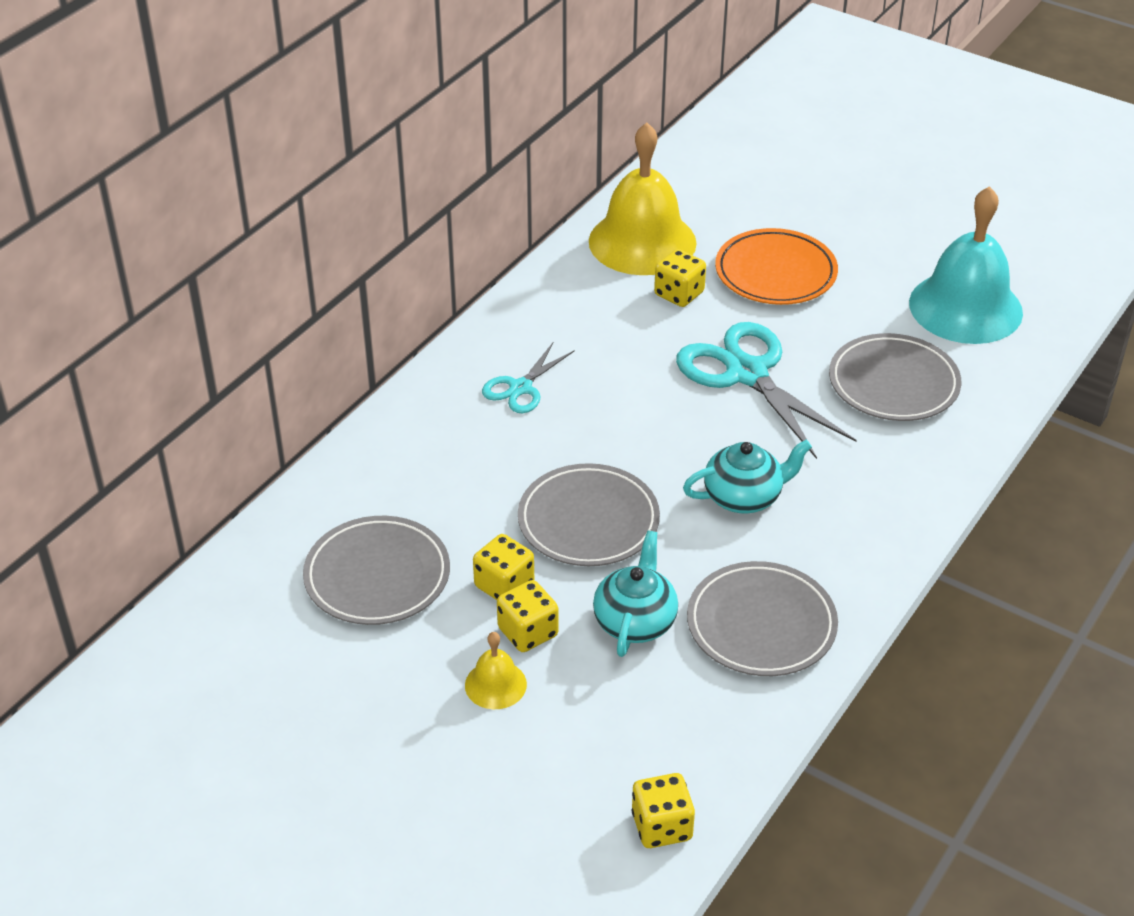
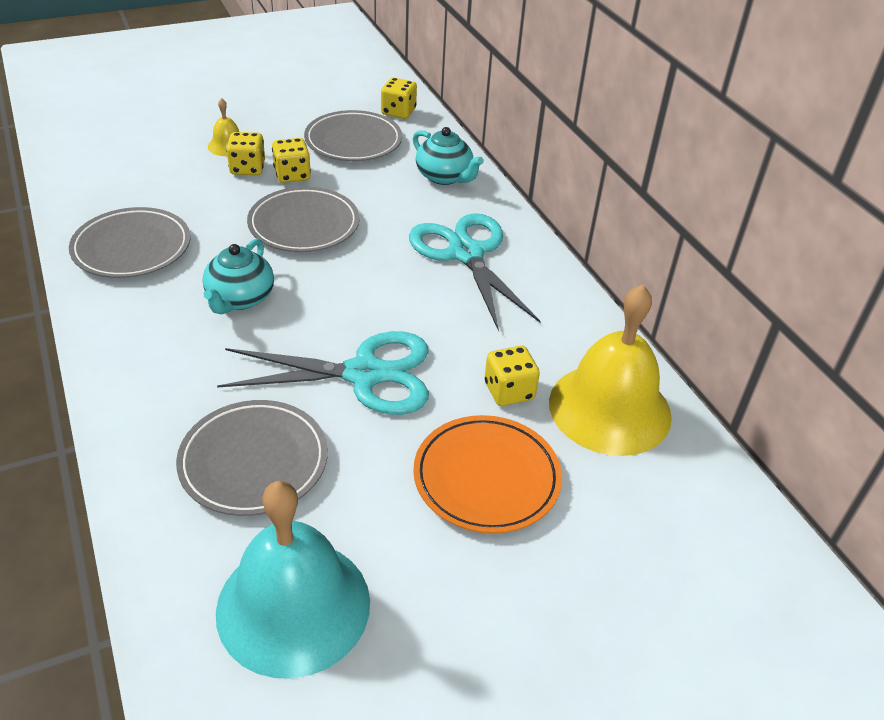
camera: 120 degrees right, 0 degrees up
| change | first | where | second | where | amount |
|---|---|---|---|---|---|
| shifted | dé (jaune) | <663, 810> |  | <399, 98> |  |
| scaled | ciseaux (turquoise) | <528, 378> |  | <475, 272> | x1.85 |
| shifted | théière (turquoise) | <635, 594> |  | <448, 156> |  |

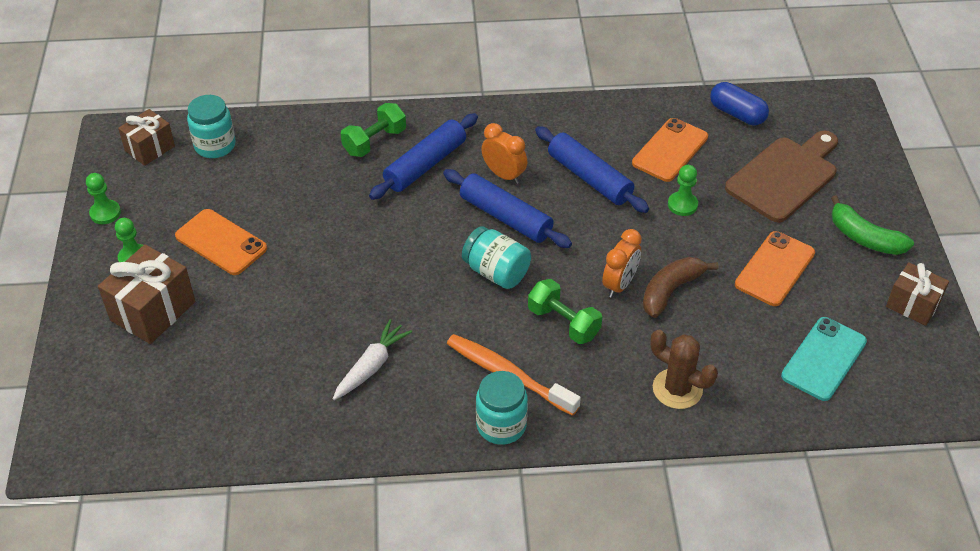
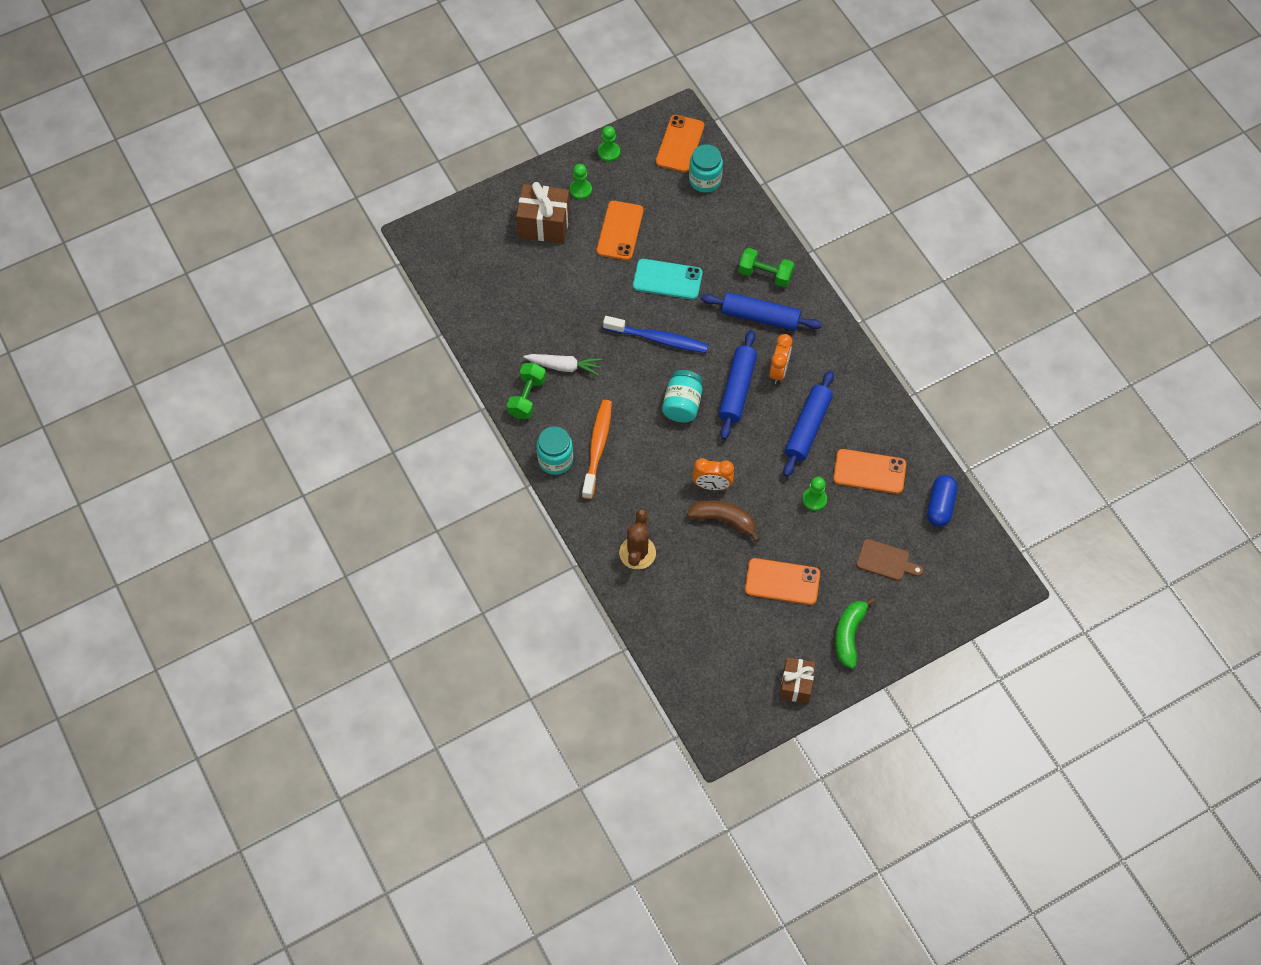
camera: 65 degrees right, 15 degrees up
| change | first | where | second | where | amount |
|---|---|---|---|---|---|
| shifted | haltère (vert) | <565, 311> |  | <526, 391> |  |
| new |  |  | brosse à dents (bleu) | <655, 334> |  |
| shifted | téléphone (turquoise) | <824, 359> |  | <668, 279> |  |
| swapped | cadeau (marron) | <146, 137> | téléphone (orange) | <680, 143> |  |
| scaled | planche à découper (marron) | <781, 177> |  | <890, 560> | x0.55 |

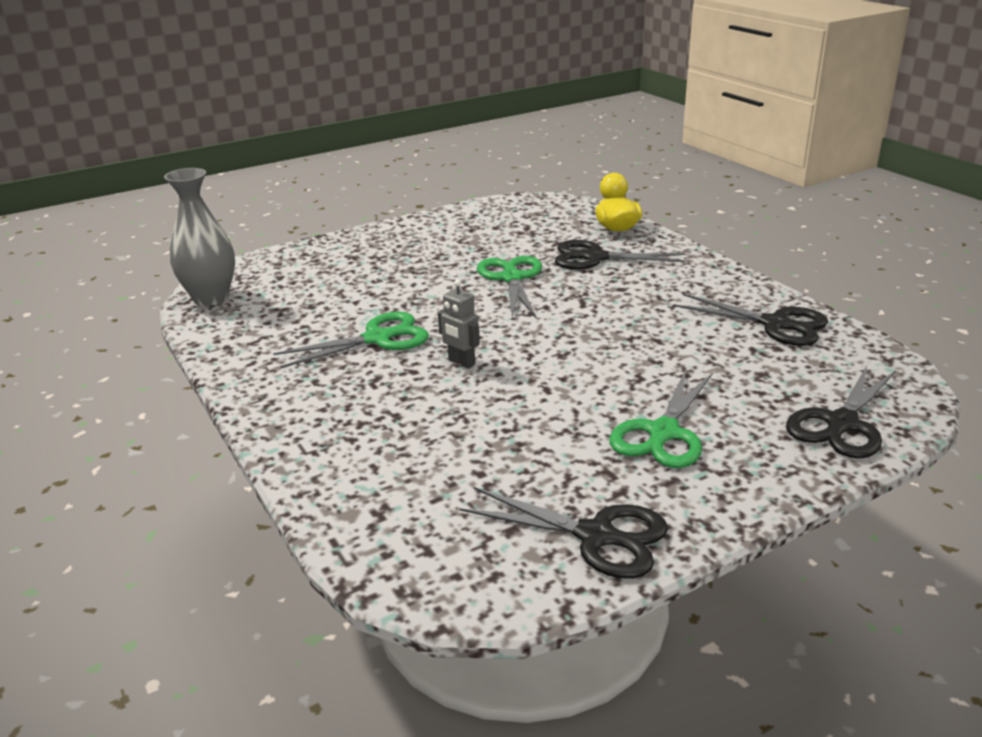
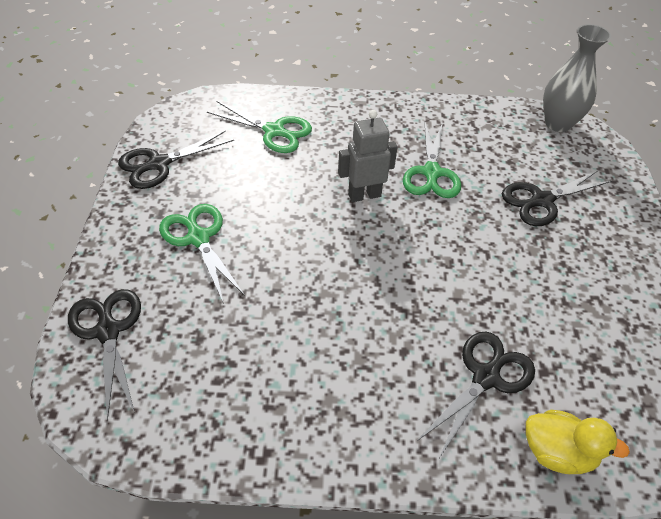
camera: 120 degrees right, 20 degrees up
| change | first | where | second | where | amount |
|---|---|---|---|---|---|
| shifted | ciseaux (vert) | <509, 287> |  | <259, 127> |  |
| scaled | robot (gris) | <459, 324> |  | <368, 156> | x1.51 |
| shifted | ciseaux (noir) | <751, 320> |  | <557, 198> |  |

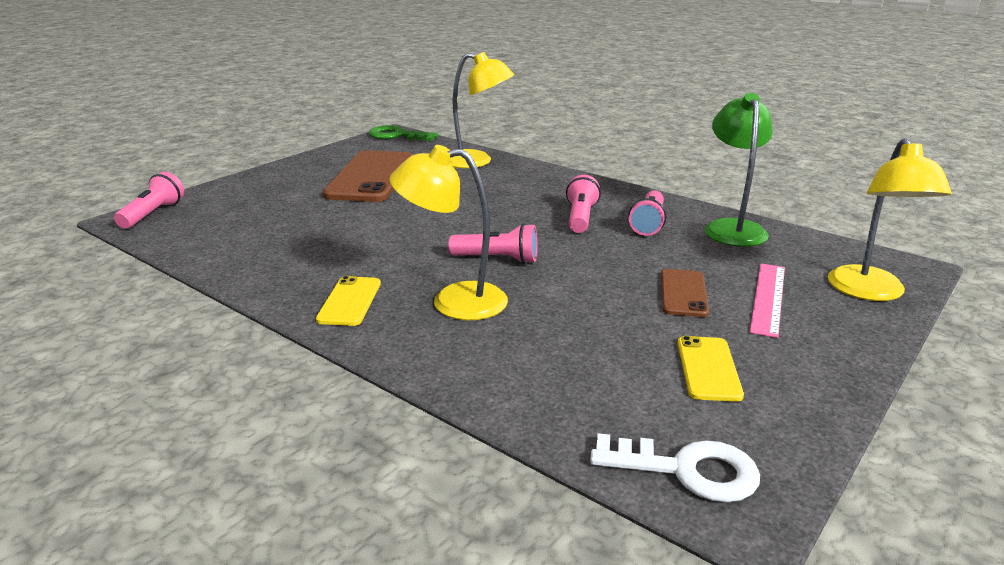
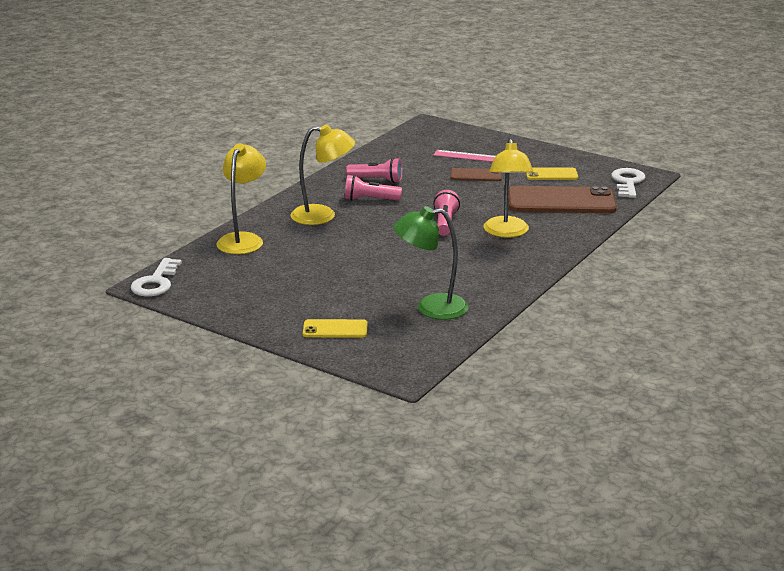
camera: 95 degrees left, 0 degrees up
| change | first | where | second | where | amount |
|---|---|---|---|---|---|
| repainted | clé (vert) | <404, 133> | clé (blanc) | <156, 277> |  |
| shifted | lampe (jaune) | <890, 219> |  | <322, 174> |  |
| shifted | téléphone (jaune) | <348, 301> |  | <335, 328> |  |
| shifted | lampe (vert) | <738, 170> |  | <430, 263> |  |
| shifted | téléphone (marron) | <368, 176> |  | <562, 199> |  |
| gone | lampe de poche (rose) | <149, 200> |  |  |  |

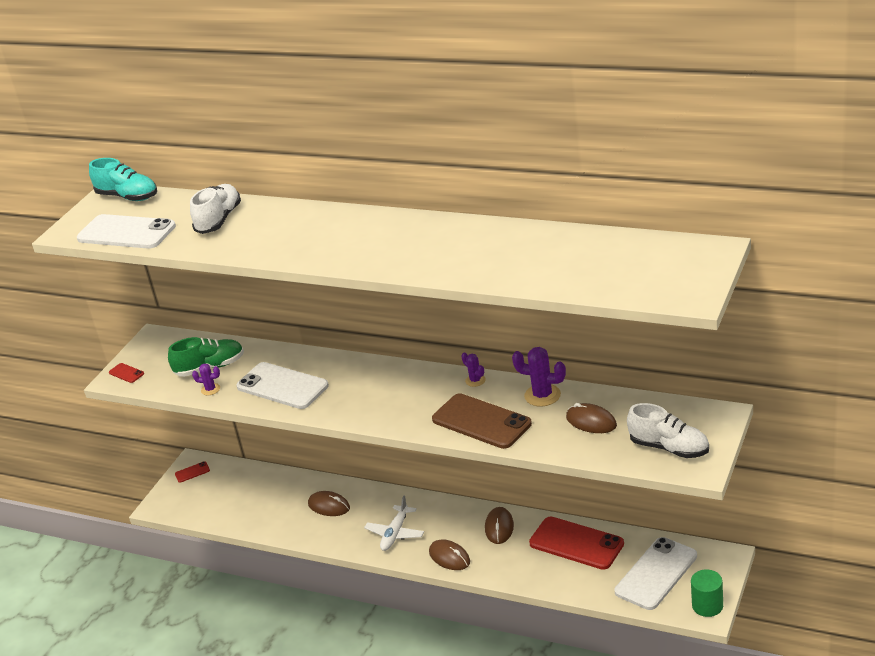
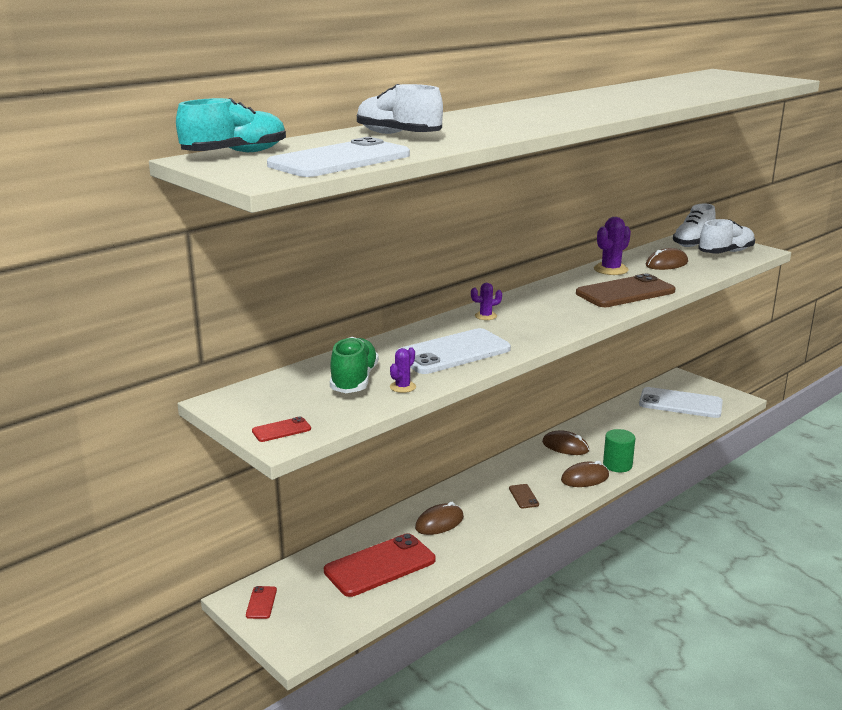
camera: 70 degrees left, 10 degrees down
| change | first | where | second | where | amount |
|---|---|---|---|---|---|
| shifted | téléphone (rouge) | <576, 543> |  | <379, 565> |  |
| shifted | cactus (violet) | <473, 369> |  | <486, 301> |  |
| swapped | avion (blanc) | <394, 523> | téléphone (marron) | <524, 496> |  |
| shifted | cylindre (vert) | <707, 593> |  | <619, 450> |  |
| rotated | téléphone (blanc) | <656, 573> |  | <681, 402> | 45 degrees counterclockwise |
| new |  |  | chaussure (blanc) | <694, 225> |  |

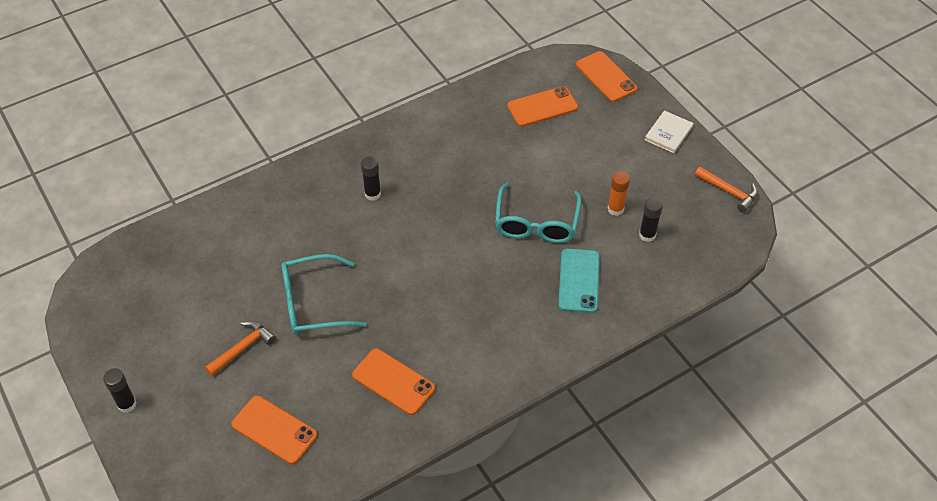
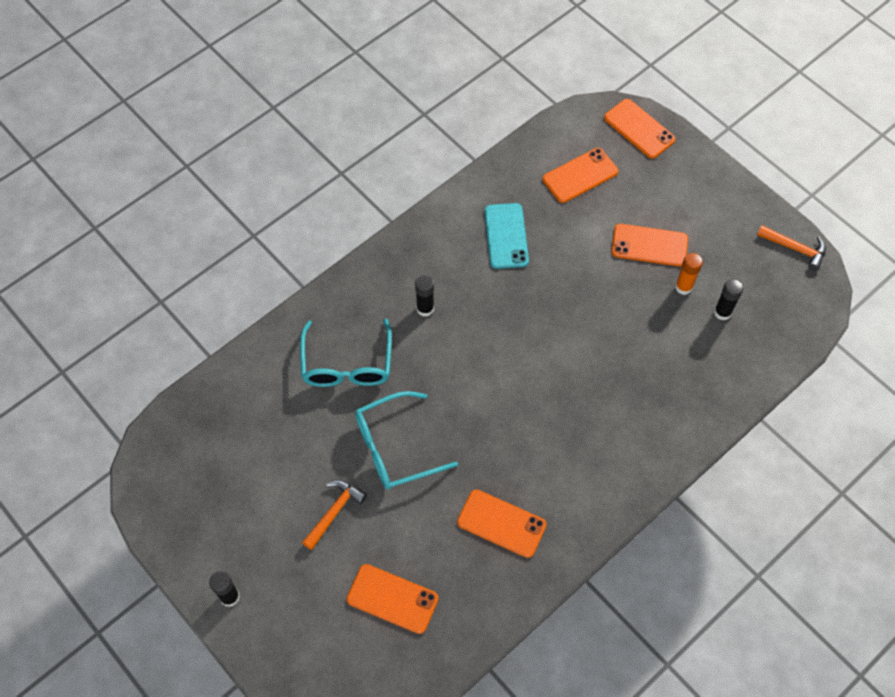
camera: 10 degrees left, 10 degrees up
| change | first | where | second | where | amount |
|---|---|---|---|---|---|
| shifted | lunettes (turquoise) | <538, 213> |  | <346, 353> |  |
| shifted | téléphone (turquoise) | <579, 281> |  | <507, 236> |  |
| new |  |  | téléphone (orange) | <649, 245> |  |
| gone | livre (blanc) | <669, 131> |  |  |  |

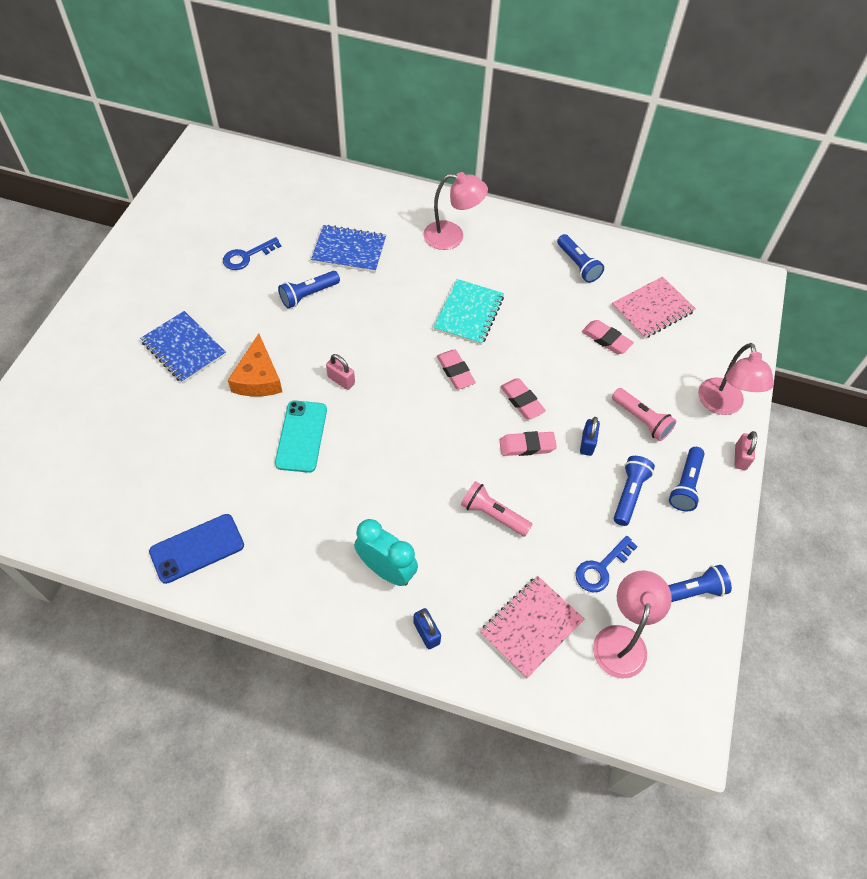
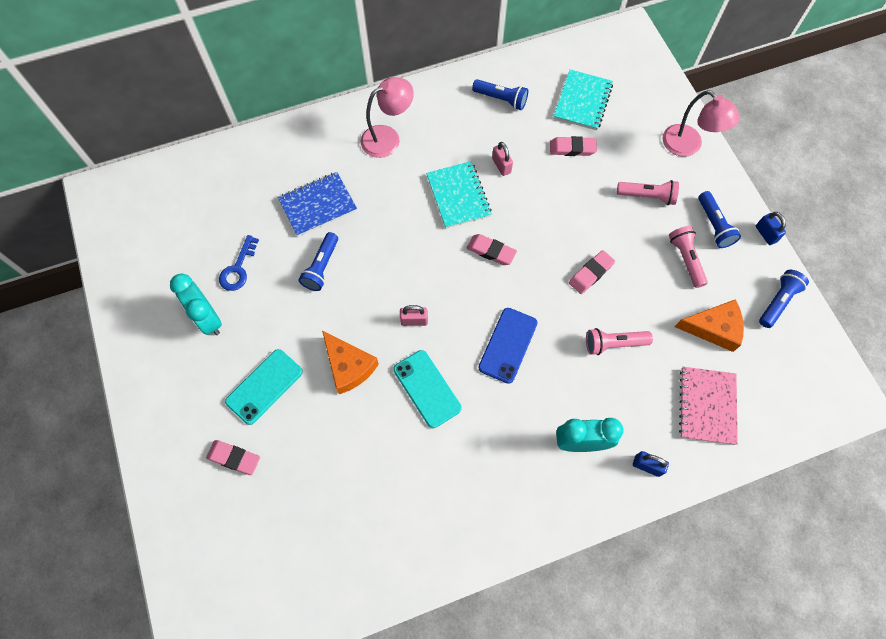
camera: 35 degrees left, 10 degrees up
| change | first | where | second | where | amount |
|---|---|---|---|---|---|
| new |  |  | réveil (turquoise) | <196, 304> |  |
| shifted | gomme (rose) | <523, 399> |  | <233, 457> |  |
| swapped | carnet (bleu) | <183, 347> | téléphone (turquoise) | <264, 387> |  |
| shifted | téléphone (bleu) | <196, 549> |  | <508, 346> |  |
| shifted | cadenas (rose) | <746, 450> |  | <502, 159> |  |
| repainted | carnet (rose) | <654, 308> | carnet (turquoise) | <583, 100> |  |
| repainted | lampe de poche (bleu) | <634, 491> | lampe de poche (rose) | <688, 257> |  |
| swapped | clé (bleu) | <607, 564> | fromage (orange) | <709, 325> |  |
| shifted | cadenas (bleu) | <590, 436> |  | <771, 228> |  |
| gone | lampe (rose) | <632, 625> |  |  |  |

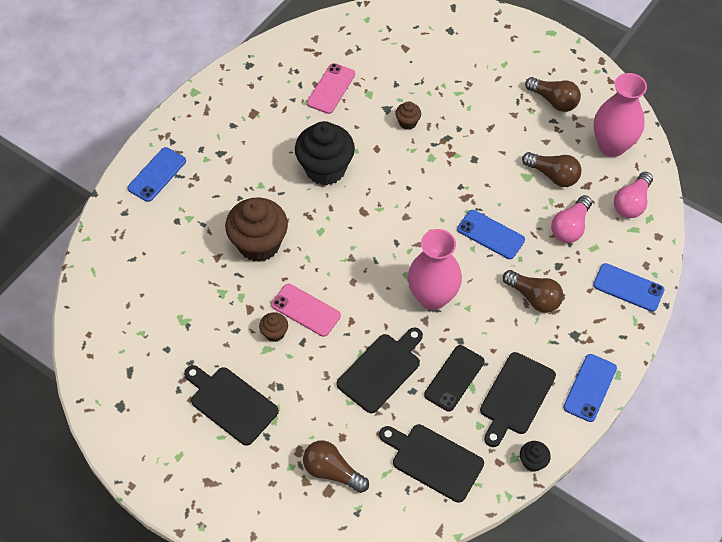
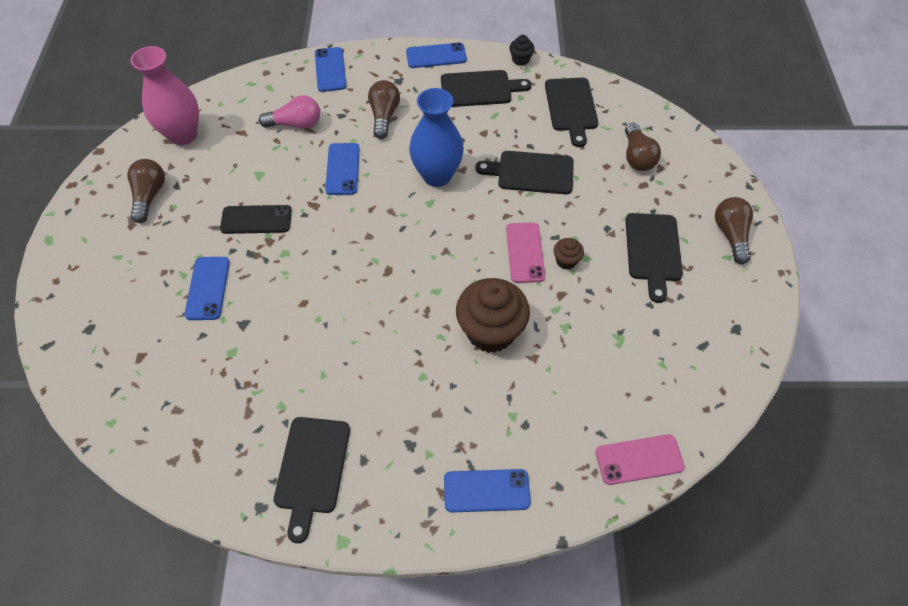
camera: 125 degrees left, 0 degrees up
| change | first | where | second | where | amount |
|---|---|---|---|---|---|
| new |  |  | téléphone (bleu) | <207, 288> |  |
| shifted | téléphone (noir) | <454, 378> |  | <256, 219> |  |
| new |  |  | planche à découper (noir) | <312, 480> |  |
| repainted | vase (rose) | <435, 269> | vase (bleu) | <436, 137> |  |
| shifted | téléphone (rose) | <331, 88> |  | <640, 460> |  |
| shifted | ampoule (marron) | <551, 169> |  | <734, 230> |  |
| gone | muffin (noir) | <325, 153> |  |  |  |
| gone | muffin (marron) | <408, 115> |  |  |  |
| gone | ampoule (rose) | <633, 195> |  |  |  |

